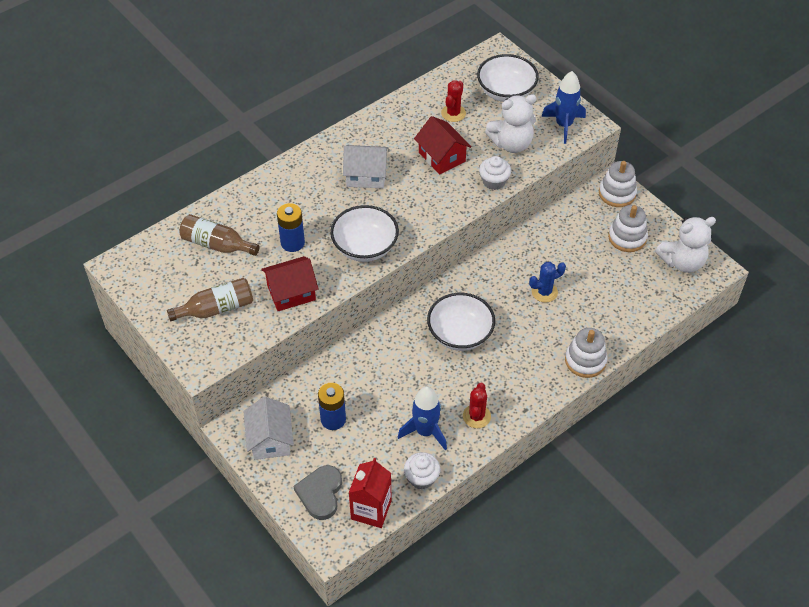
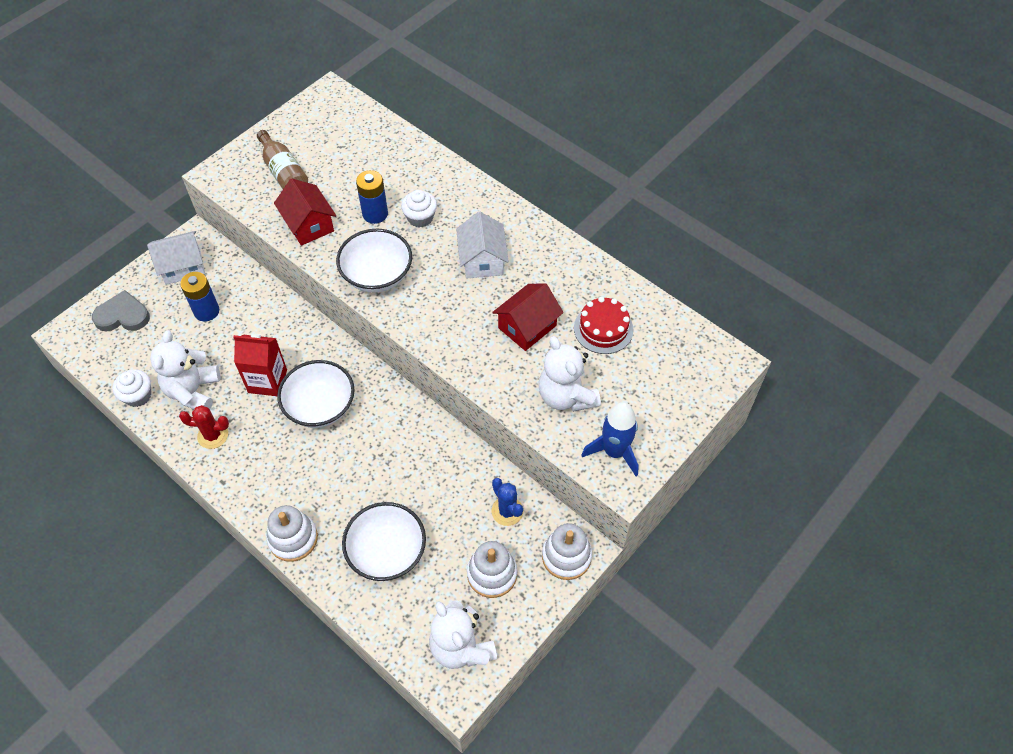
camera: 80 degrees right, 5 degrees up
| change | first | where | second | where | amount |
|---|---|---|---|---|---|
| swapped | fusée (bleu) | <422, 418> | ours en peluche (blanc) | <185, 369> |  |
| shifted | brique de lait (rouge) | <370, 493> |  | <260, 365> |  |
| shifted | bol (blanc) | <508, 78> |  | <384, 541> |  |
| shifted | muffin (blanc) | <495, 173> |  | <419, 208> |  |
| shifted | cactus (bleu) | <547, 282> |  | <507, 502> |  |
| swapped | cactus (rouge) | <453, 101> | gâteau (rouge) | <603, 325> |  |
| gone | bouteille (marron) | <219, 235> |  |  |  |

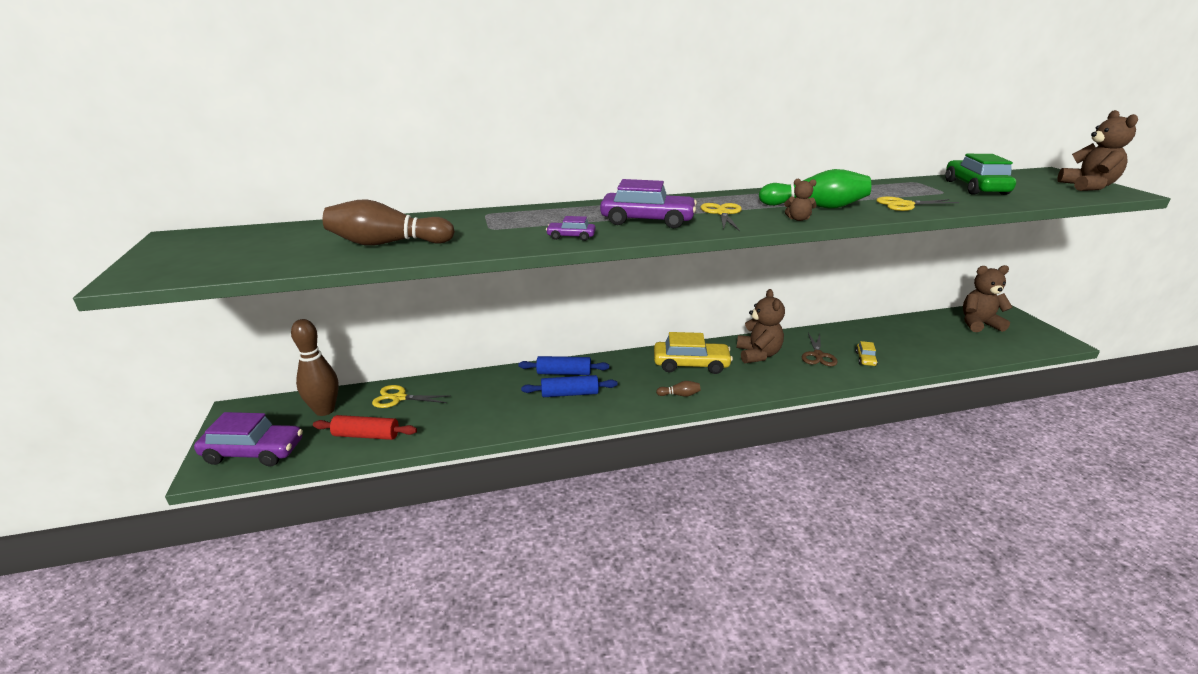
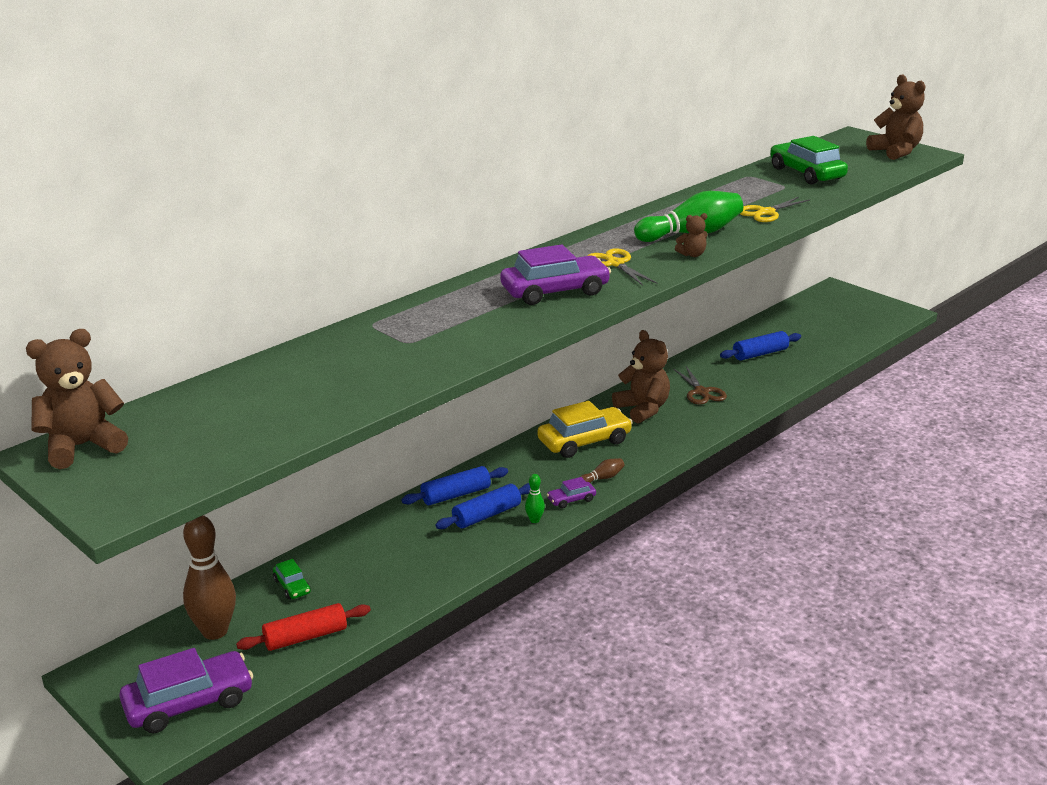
camera: 30 degrees left, 0 degrees up
| change | first | where | second | where | amount |
|---|---|---|---|---|---|
| shifted | ours en peluche (marron) | <988, 298> |  | <77, 399> |  |
| swapped | ciseaux (jaune) | <410, 396> | voiture (vert) | <292, 579> |  |
| new |  |  | quille (vert) | <535, 498> |  |
| shifted | voiture (violet) | <571, 228> |  | <571, 493> |  |
| new |  |  | rouleau à pâtisserie (bleu) | <760, 346> |  |
| gone | quille (marron) | <389, 222> |  |  |  |
| gone | voiture (jaune) | <866, 353> |  |  |  |

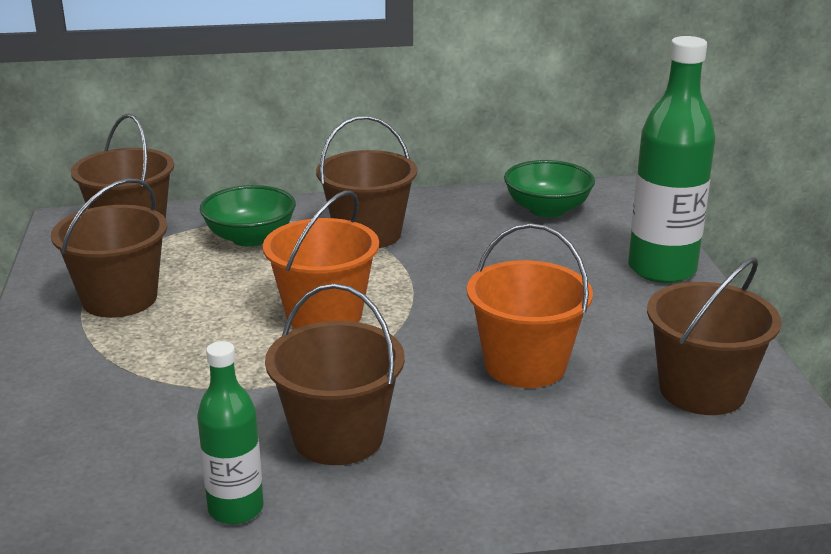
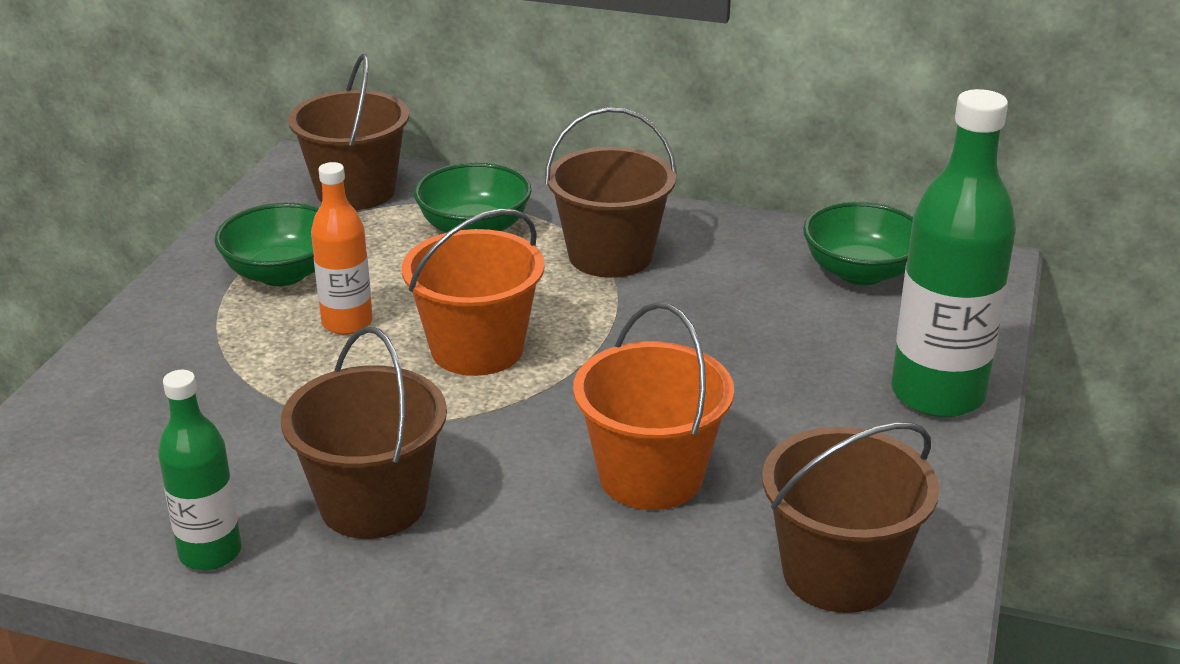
camera: 25 degrees right, 5 degrees up
| change | first | where | second | where | amount |
|---|---|---|---|---|---|
| swapped | seau (marron) | <109, 248> | bol (vert) | <266, 244> |  |
| new |  |  | bouteille (orange) | <342, 248> |  |

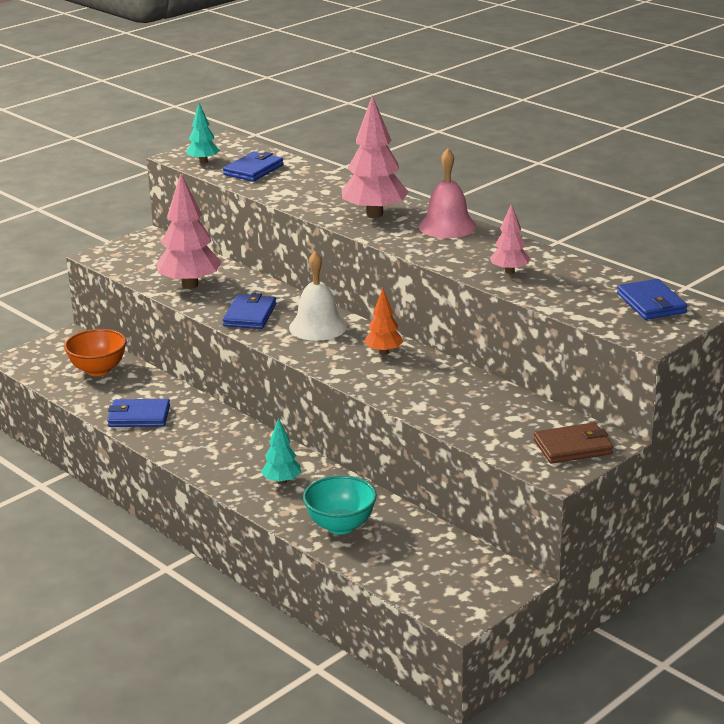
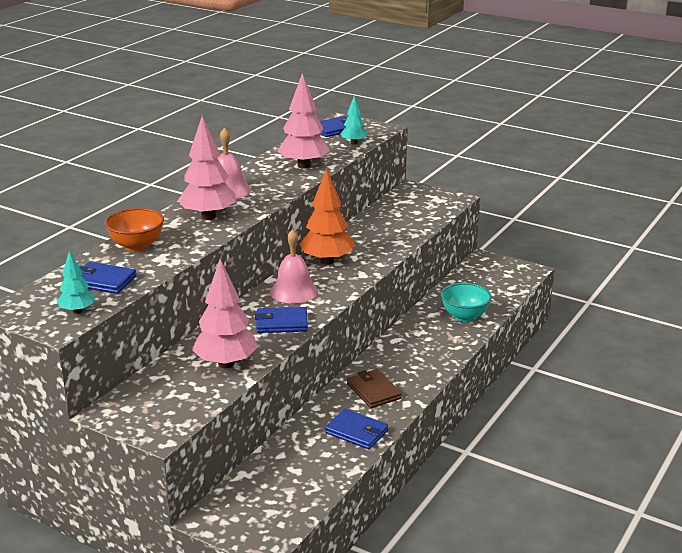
camera: 105 degrees left, 0 degrees up
| change | first | where | second | where | amount |
|---|---|---|---|---|---|
| shifted | bol (orange) | <95, 352> |  | <134, 230> |  |
| repainted | cloche (blanc) | <318, 296> | cloche (rose) | <294, 266> |  |
| scaled | arbre (rose) | <510, 238> |  | <303, 120> | x1.83 |
| scaled | arbre (orange) | <383, 321> |  | <326, 216> | x1.83 |
| rotated | portefeuille (bleu) | <138, 413> |  | <356, 429> | 45 degrees counterclockwise |
| shifted | arbre (turquoise) | <281, 451> |  | <354, 120> |  |
| shifted | portefeuille (marron) | <573, 443> |  | <374, 388> |  |

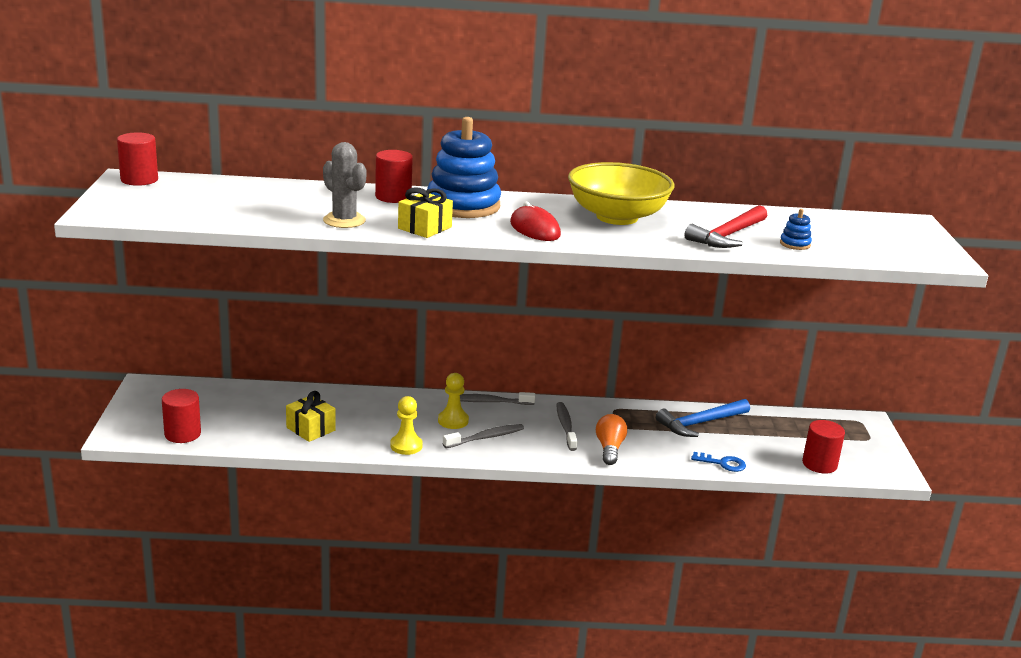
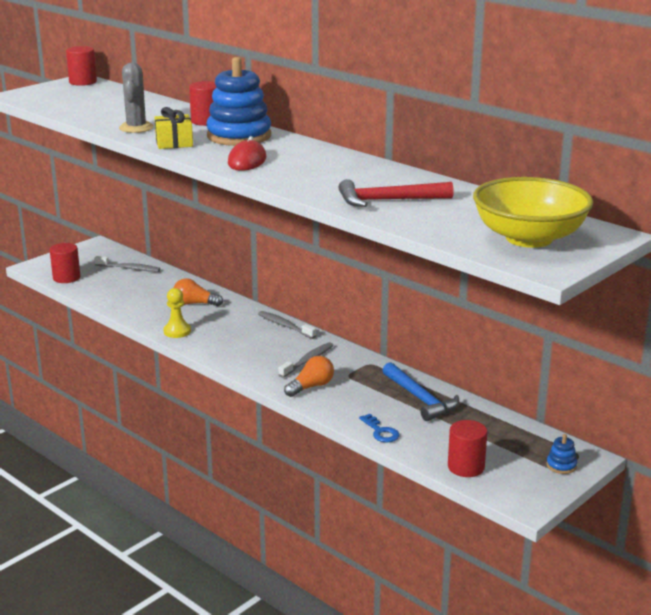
camera: 45 degrees right, 0 degrees up
| change | first | where | second | where | amount |
|---|---|---|---|---|---|
| shifted | brosse à dents (gris) | <483, 436> |  | <127, 264> |  |
| new |  |  | ampoule (orange) | <198, 292> |  |
| rotated | marteau (bleu) | <703, 418> |  | <420, 391> | 135 degrees counterclockwise |
| shifted | bol (jaune) | <621, 193> |  | <533, 212> |  |
| shifted | jouet à empiler (bleu) | <796, 229> |  | <562, 454> |  |
| gone | cadeau (jaune) | <311, 416> |  |  |  |
| gone | pion (jaune) | <453, 401> |  |  |  |

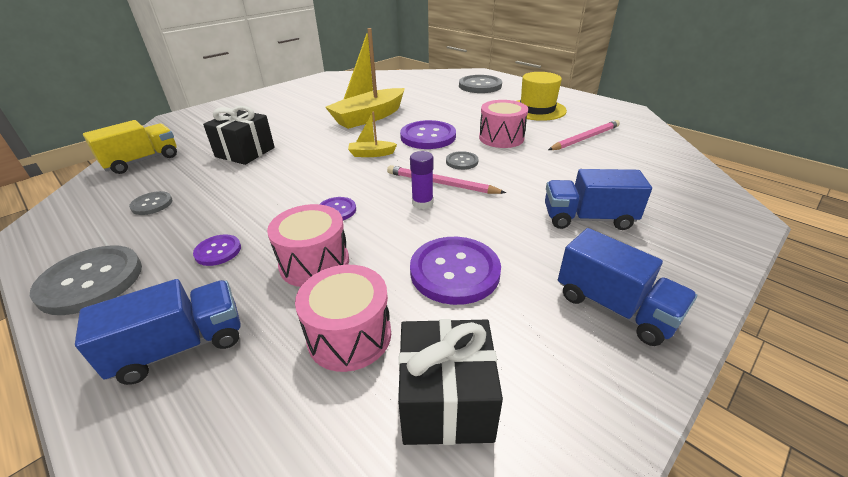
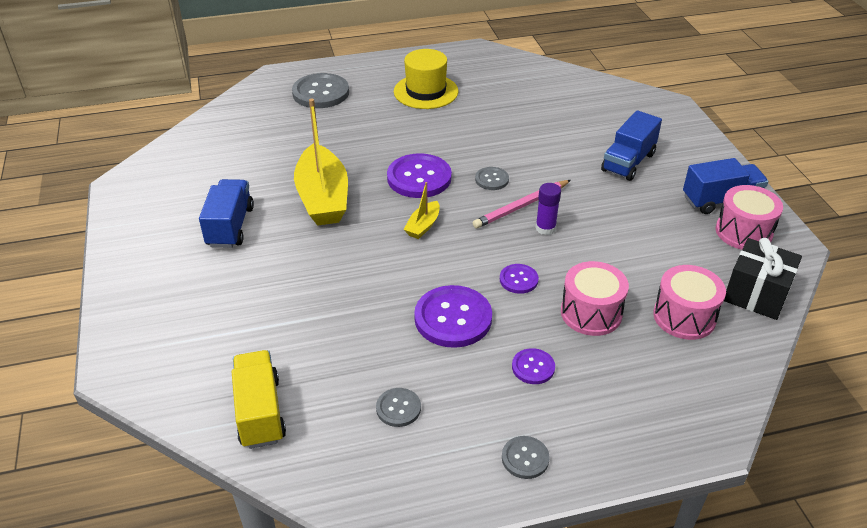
camera: 60 degrees left, 5 degrees up
| change | first | where | second | where | amount |
|---|---|---|---|---|---|
| shifted | camion (bleu) | <158, 332> |  | <226, 213> |  |
| shifted | bouton (violet) | <455, 271> |  | <453, 316> |  |
| scaled | bouton (gris) | <86, 280> |  | <526, 457> | x0.52 |
| shifted | tambour (rose) | <503, 124> |  | <749, 217> |  |
| gone | cadeau (noir) | <239, 135> |  |  |  |
| gone | crayon (rose) | <584, 135> |  |  |  |

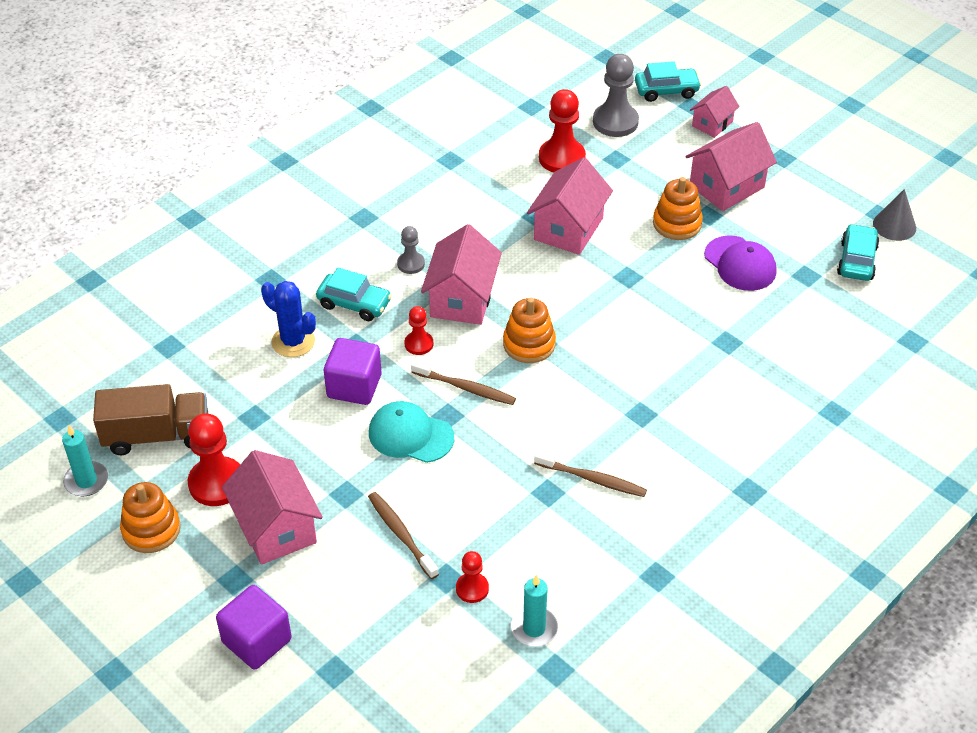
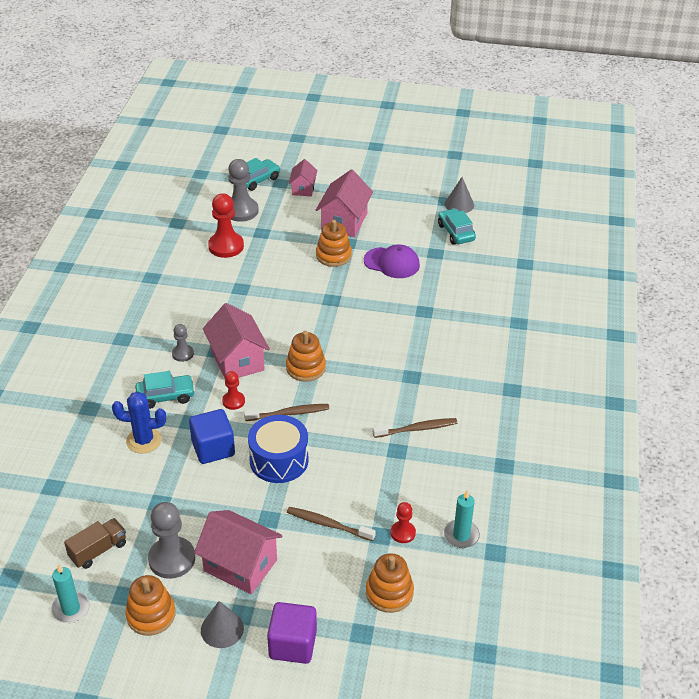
camera: 35 degrees left, 5 degrees down
| change | first | where | second | where | amount |
|---|---|---|---|---|---|
| scaled | camion (marron) | <150, 419> |  | <95, 543> | x0.64 |
| repainted | pion (rouge) | <214, 459> | pion (gris) | <171, 540> |  |
| repainted | cube (violet) | <353, 371> | cube (bleu) | <212, 436> |  |
| new |  |  | cône (gris) | <222, 624> |  |
| swapped | casquette (turquoise) | <411, 432> | tambour (bleu) | <278, 449> |  |
| new |  |  | jouet à empiler (orange) | <390, 583> |  |
| gone | maison (rose) | <570, 206> |  |  |  |

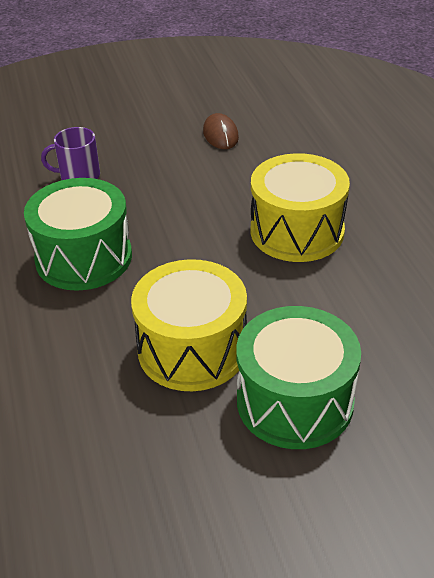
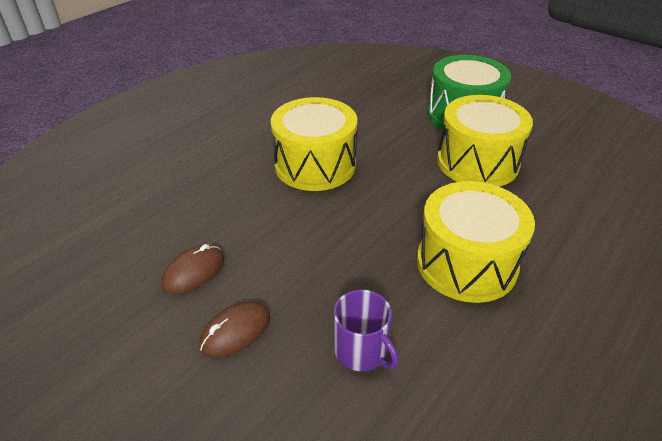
camera: 125 degrees left, 0 degrees up
| change | first | where | second | where | amount |
|---|---|---|---|---|---|
| new |  |  | souris (marron) | <234, 329> |  |
| repainted | tambour (vert) | <78, 234> | tambour (jaune) | <476, 242> |  |

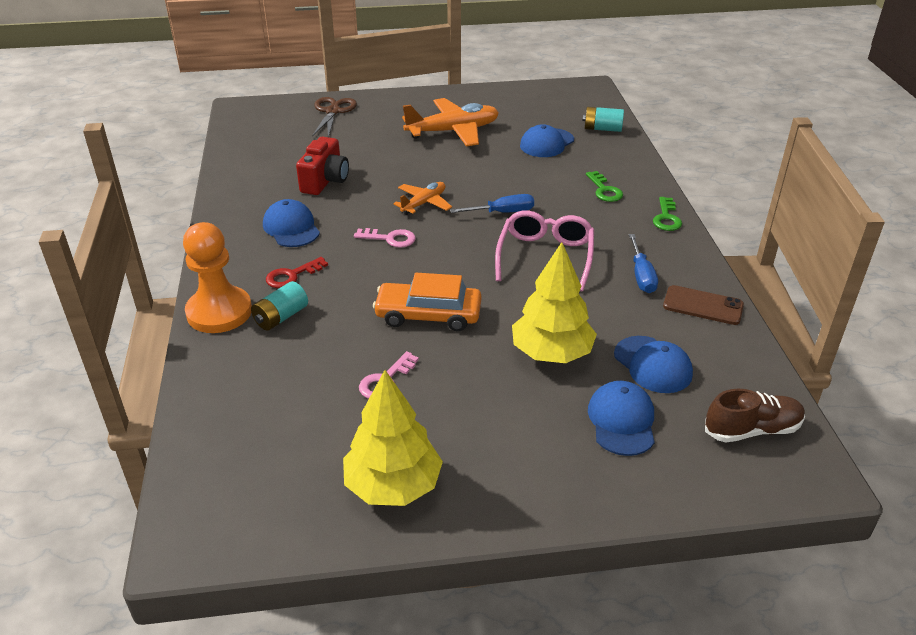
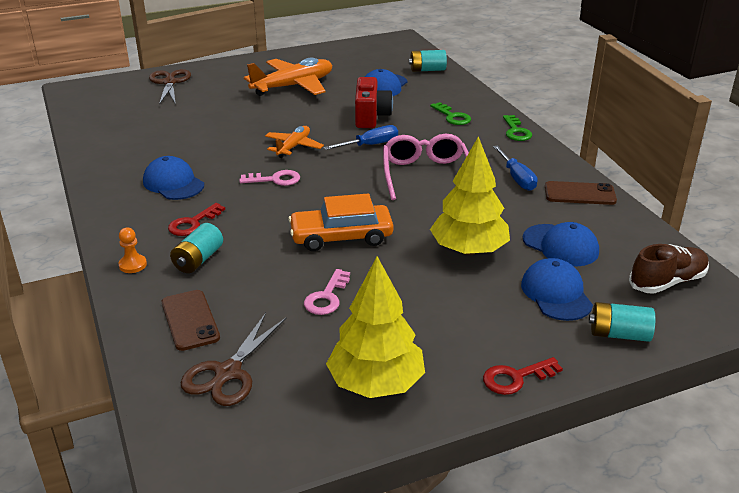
camera: 15 degrees left, 5 degrees down
| change | first | where | second | where | amount |
|---|---|---|---|---|---|
| scaled | pion (orange) | <217, 277> |  | <133, 250> | x0.41 |
| new |  |  | téléphone (marron) | <191, 320> |  |
| new |  |  | ciseaux (marron) | <233, 359> |  |
| shifted | appareil photo (rouge) | <322, 166> |  | <374, 102> |  |
| new |  |  | clé (rouge) | <523, 376> |  |
| new |  |  | pile (turquoise) | <622, 322> |  |

